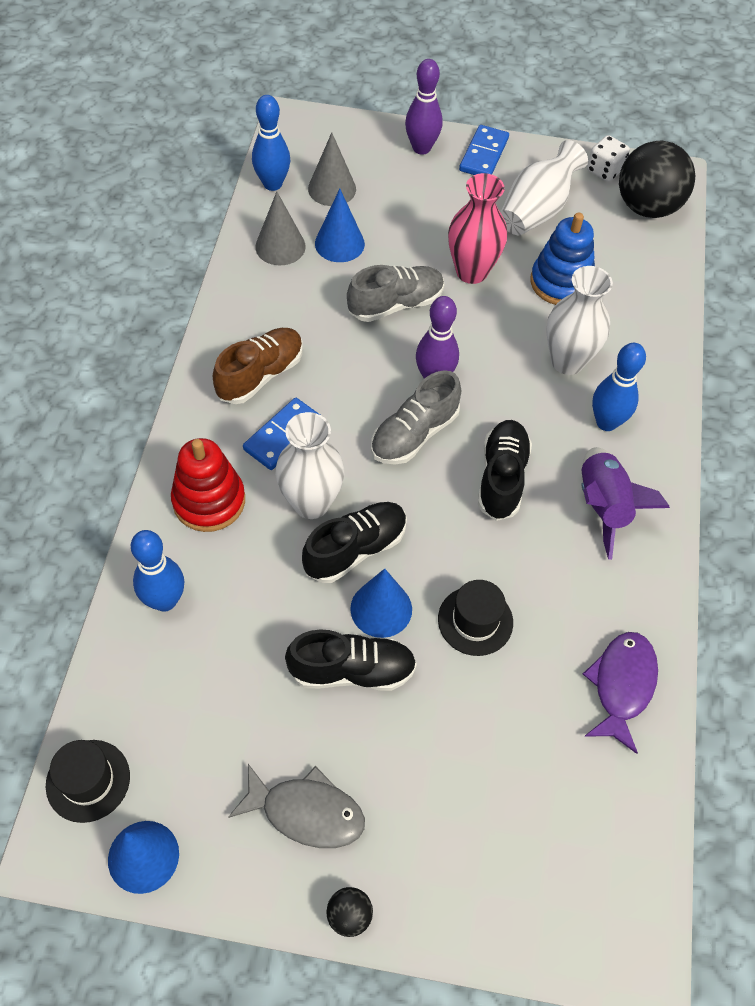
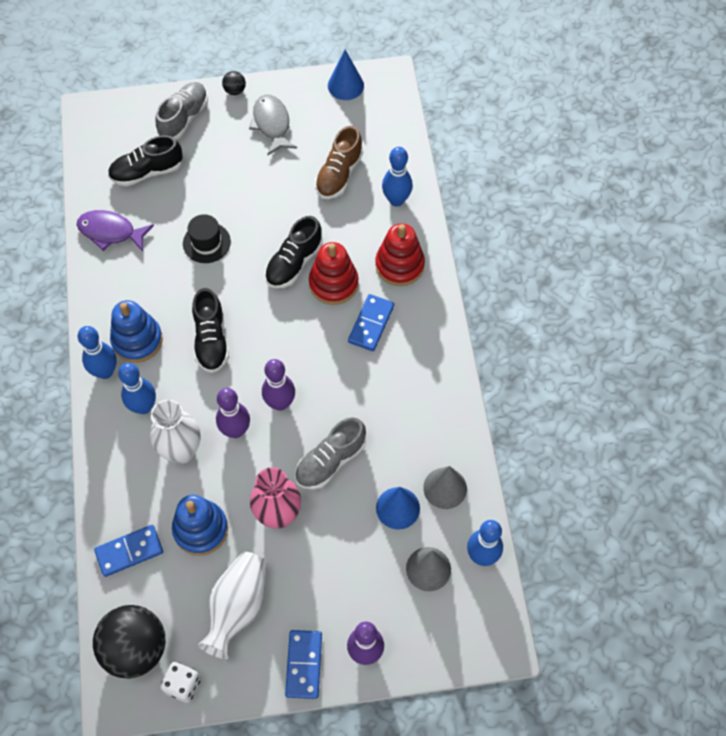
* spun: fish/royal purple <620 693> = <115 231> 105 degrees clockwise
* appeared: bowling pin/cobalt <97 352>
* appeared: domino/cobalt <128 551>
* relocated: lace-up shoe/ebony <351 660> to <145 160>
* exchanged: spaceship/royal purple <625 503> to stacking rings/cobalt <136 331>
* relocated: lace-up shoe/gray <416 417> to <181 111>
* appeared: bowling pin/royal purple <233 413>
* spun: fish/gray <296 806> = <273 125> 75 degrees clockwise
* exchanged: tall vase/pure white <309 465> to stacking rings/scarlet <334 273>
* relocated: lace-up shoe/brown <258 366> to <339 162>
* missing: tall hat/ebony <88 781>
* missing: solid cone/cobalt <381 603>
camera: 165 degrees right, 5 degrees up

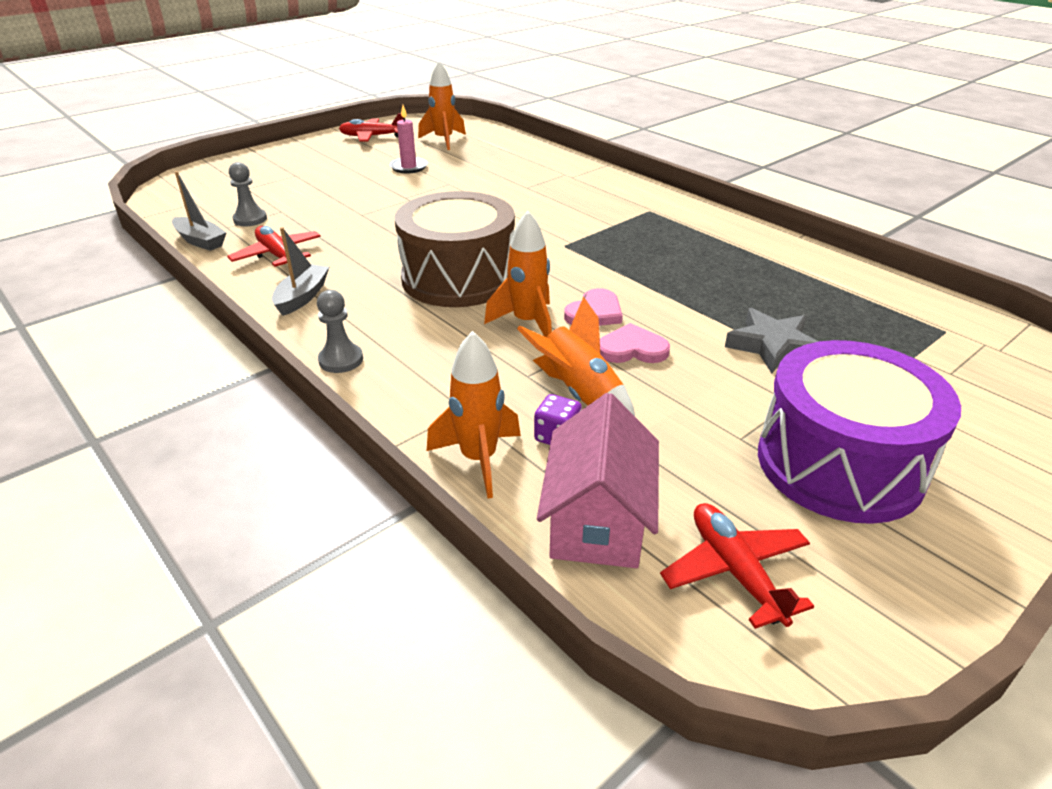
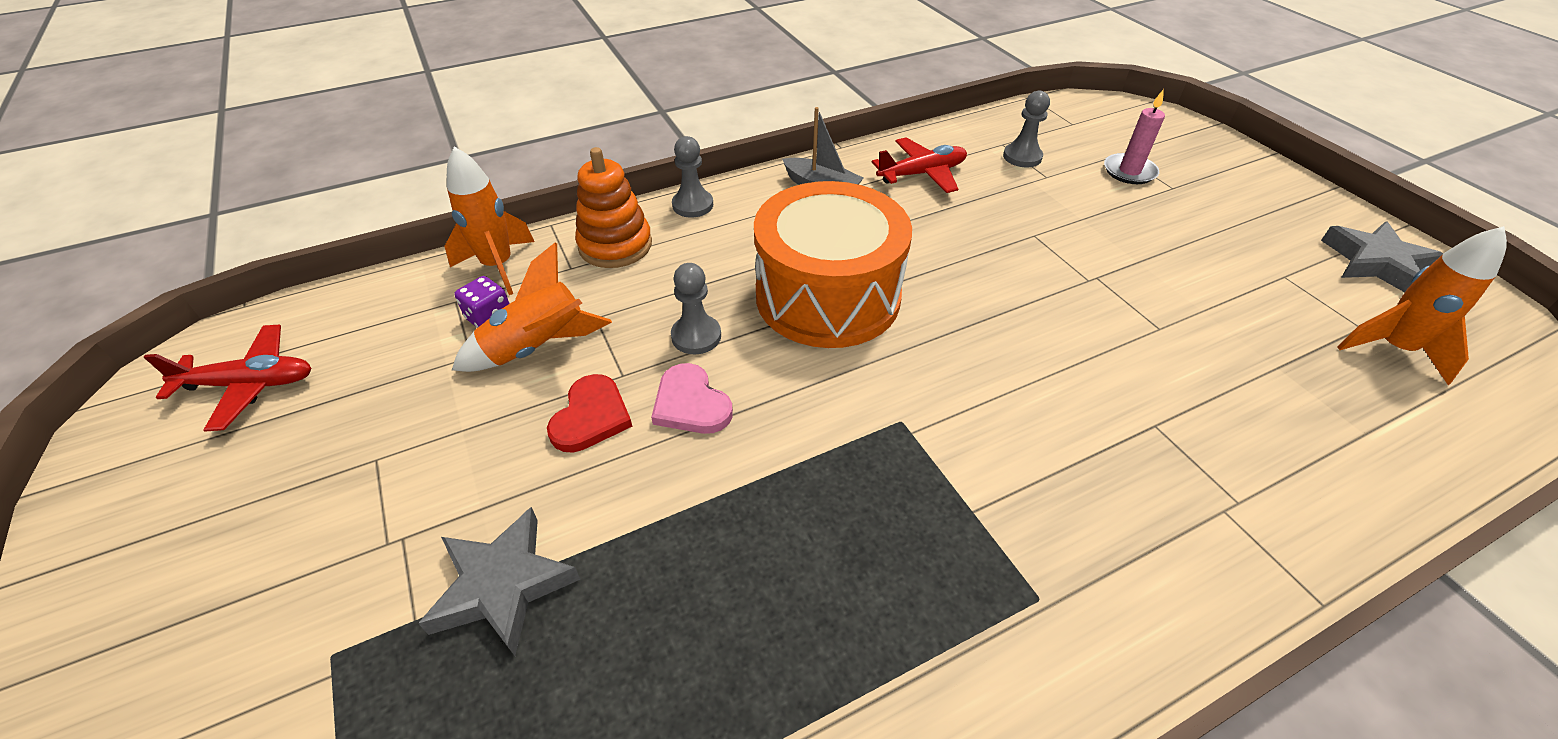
* colour: heart/pink <635 343> to heart/scarlet <589 413>
* appeared: stacking rings/orange <613 207>
* exchanged: spaceship/orange <518 274> to game pawn/gray <696 308>
* colour: drum/brown <455 249> to drum/orange <833 264>
* relocated: candle/pink <409 139> to <1134 136>
* exchanged: toy plane/scarlet <371 127> to five-pointed star/gray <1382 256>
* missing: toy boat/gray <199 211>
* missing: cottage/pink <598 480>
* missing: drum/royal purple <859 432>
camera: 105 degrees right, 10 degrees up

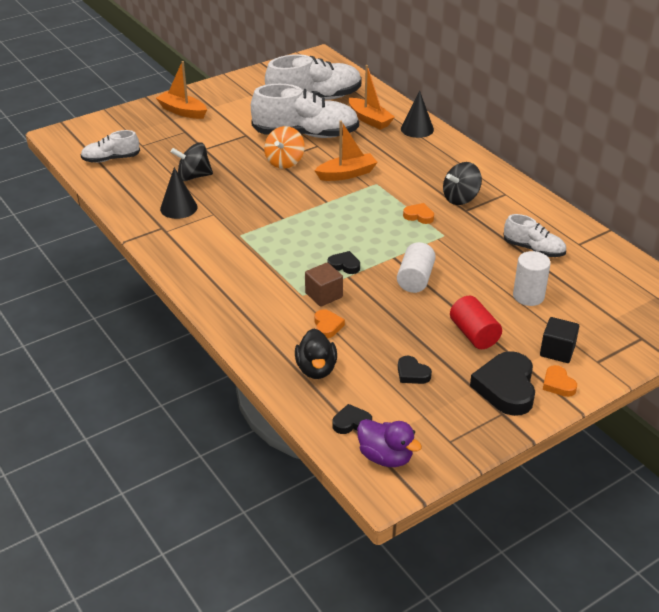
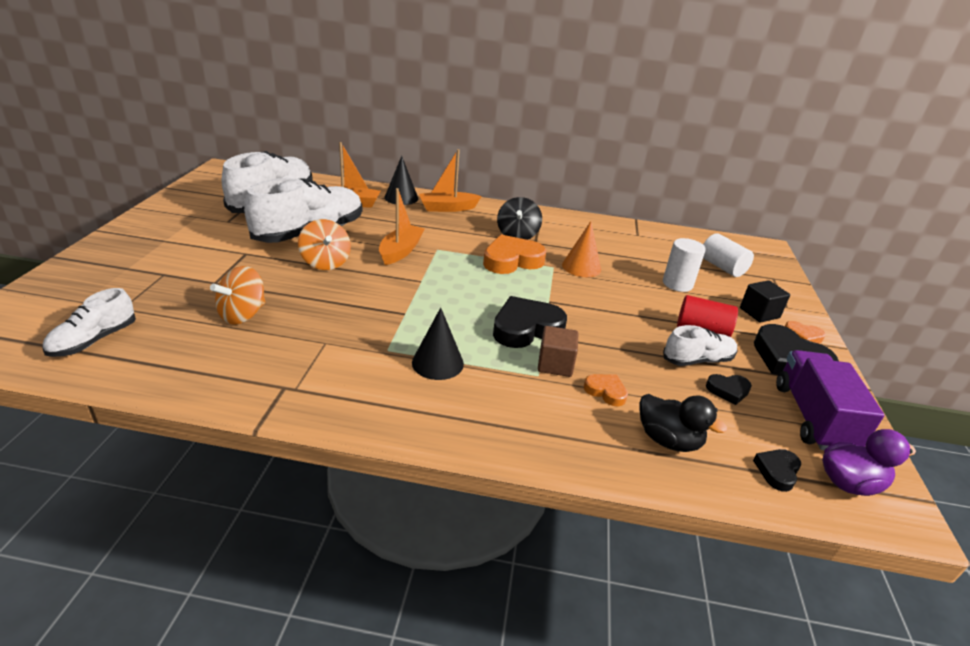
* colour: toy top/ebony <192 161> to toy top/orange <237 295>
* relocated: solid cone/ebony <179 193> to <438 343>
* relocated: toy boat/orange <181 90> to <450 180>
* size: heart/orange <418 213> = <514 254> x1.96
* size: heart/ebony <343 262> = <530 322> x1.96
* appeared: solid cone/orange <581 249>
* relocated: lace-up shoe/pure white <535 235> to <700 345>
* relocated: cylinder/pure white <416 267> to <728 255>
* appeared: truck/royal purple <830 400>
camera: 50 degrees left, 5 degrees down

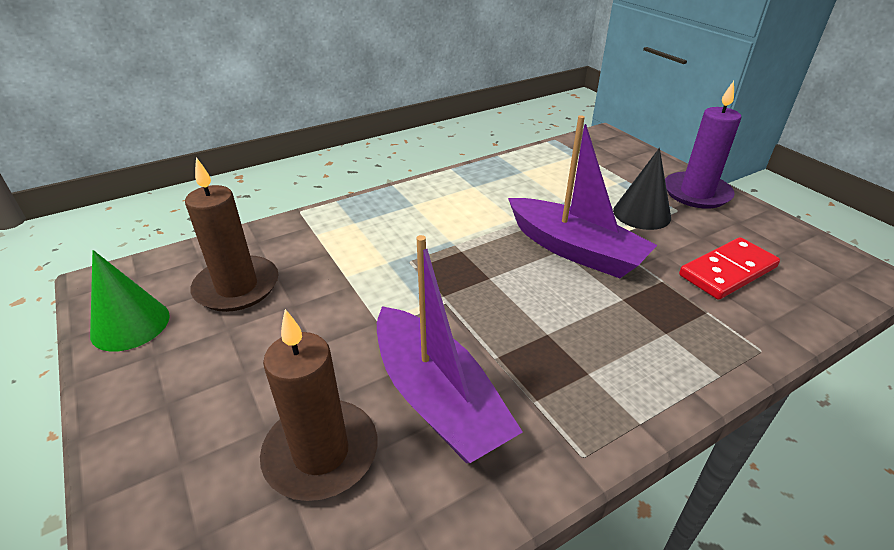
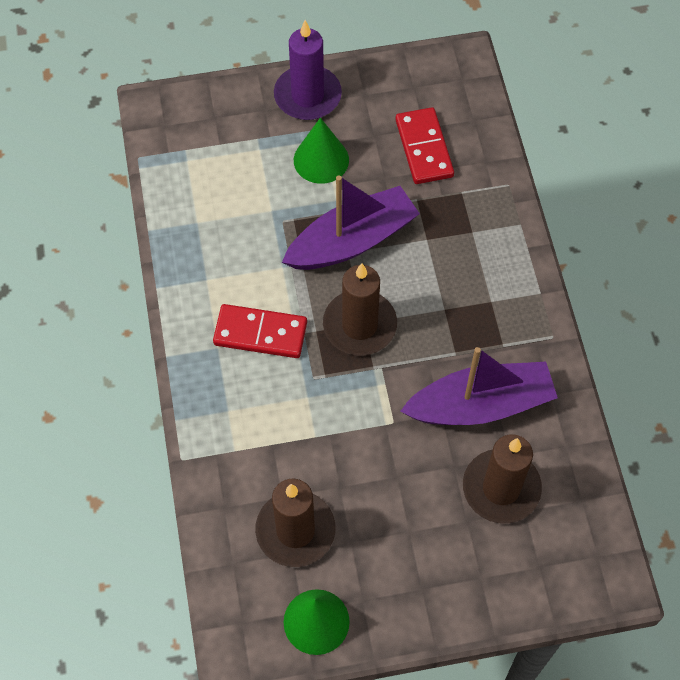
* appeared: domino/scarlet <260 331>
* colour: solid cone/ebony <642 189> to solid cone/emerald <321 151>
* appeared: candle/brown <360 309>
camera: 70 degrees left, 25 degrees up

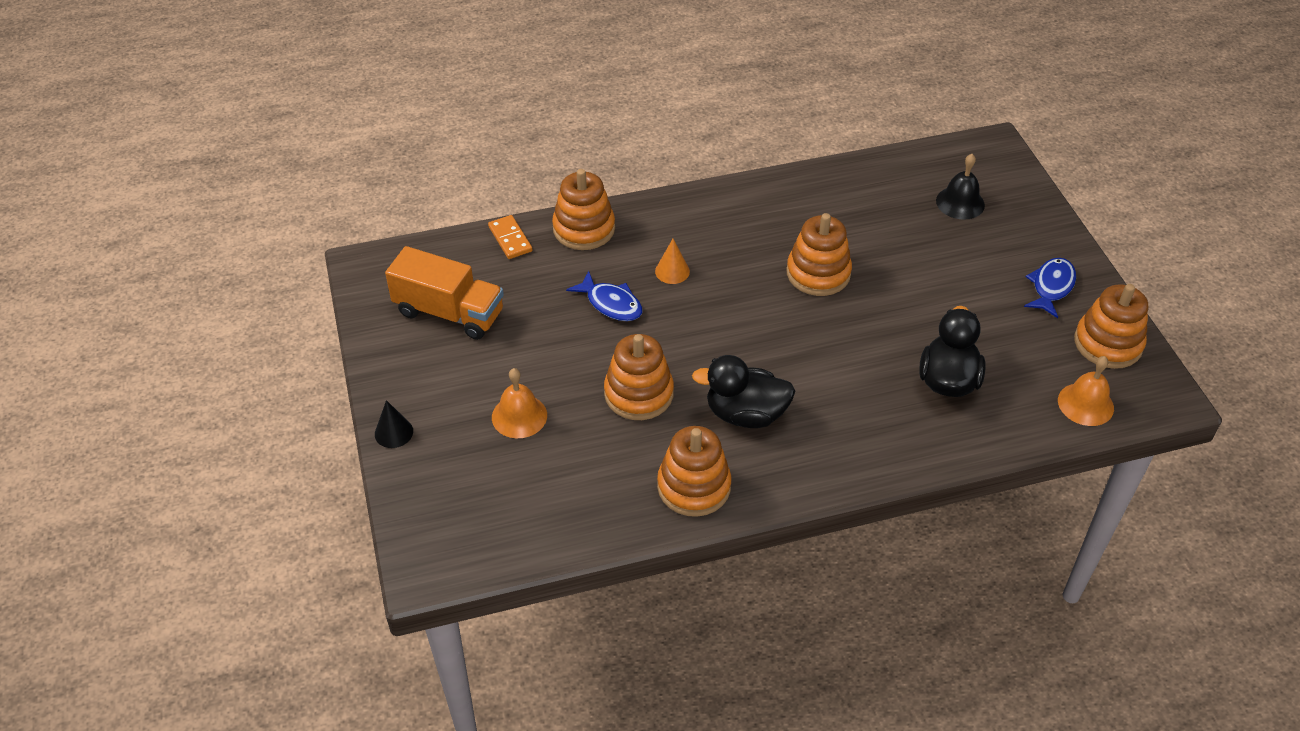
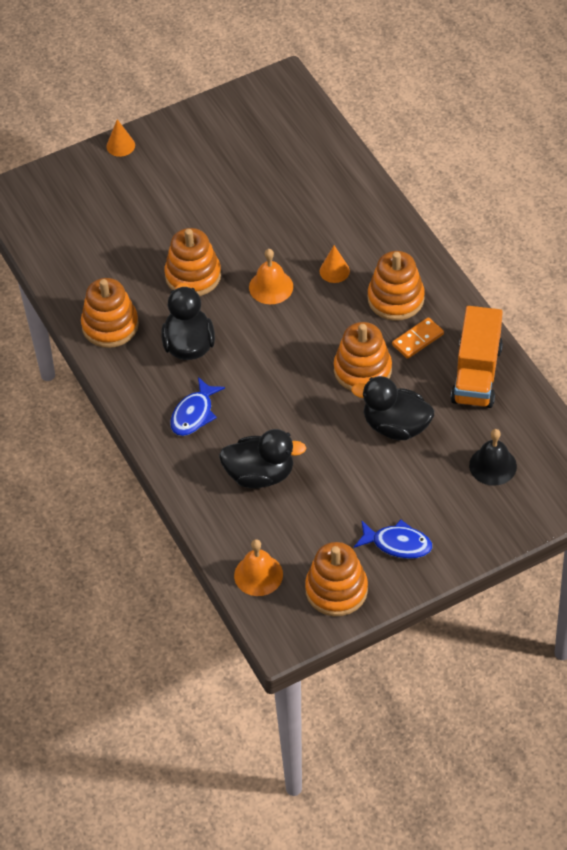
* colour: solid cone/ebony <394 424> to solid cone/orange <120 138>
* relocated: fish/cobalt <604 296> to <197 406>
* relocated: hand bell/orange <519 403> to <271 276>
* appeared: rubber duck/ebony <392 408>
* relocated: stacking rings/orange <583 209> to <396 286>
* relocated: domino/orange <510 237> to <418 338>
* relocated: truck/orange <444 293> to <477 357>
camera: 80 degrees right, 5 degrees up

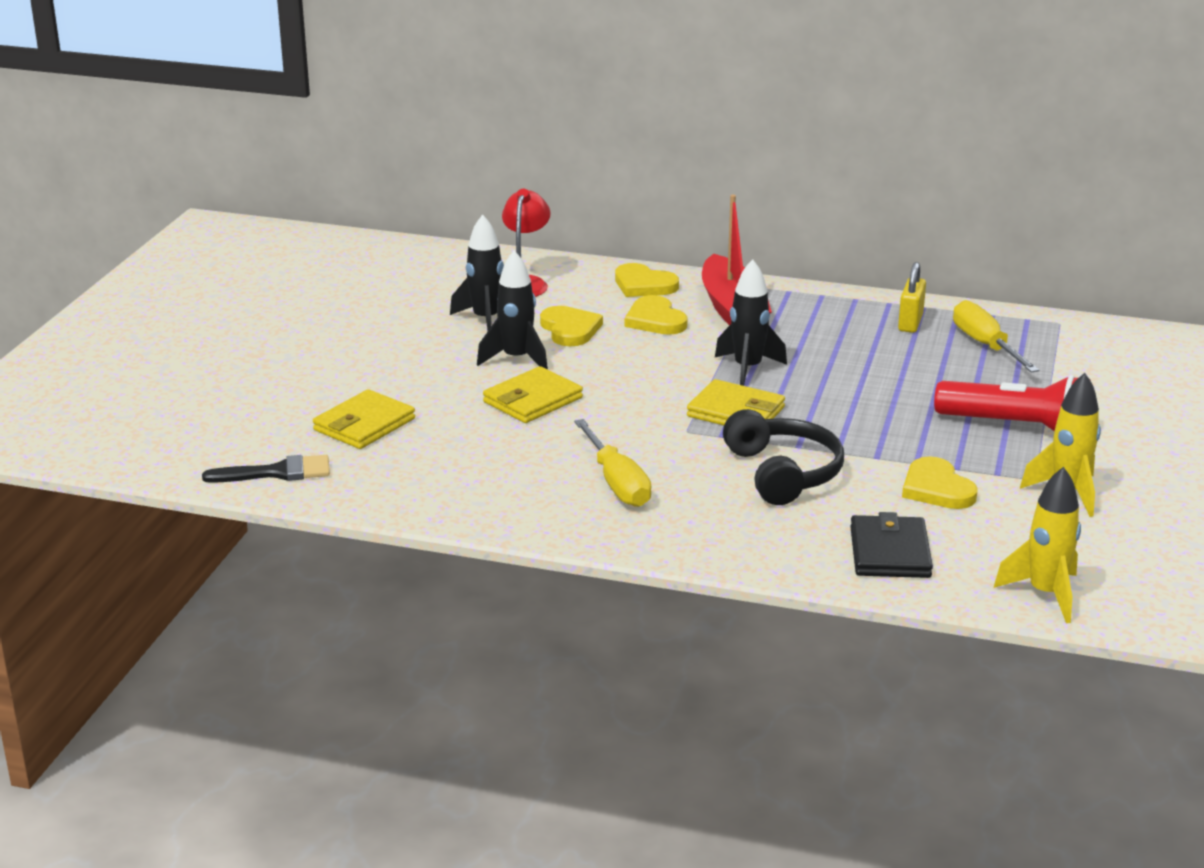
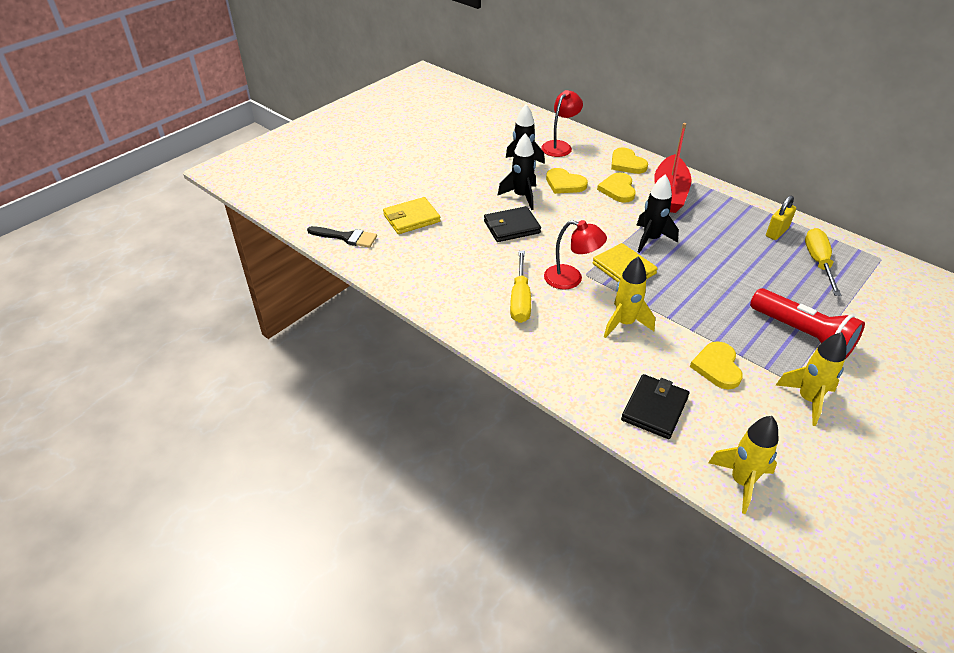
* colour: billfold/yellow <533 394> to billfold/ebony <512 224>
* appeared: desk lamp/scarlet <575 254>
* spun: heart/yellow <571 326> = <567 181> 120 degrees clockwise
* exchanged: headset/ebony <783 457> to spaceship/yellow <629 297>
camera: 25 degrees right, 15 degrees up

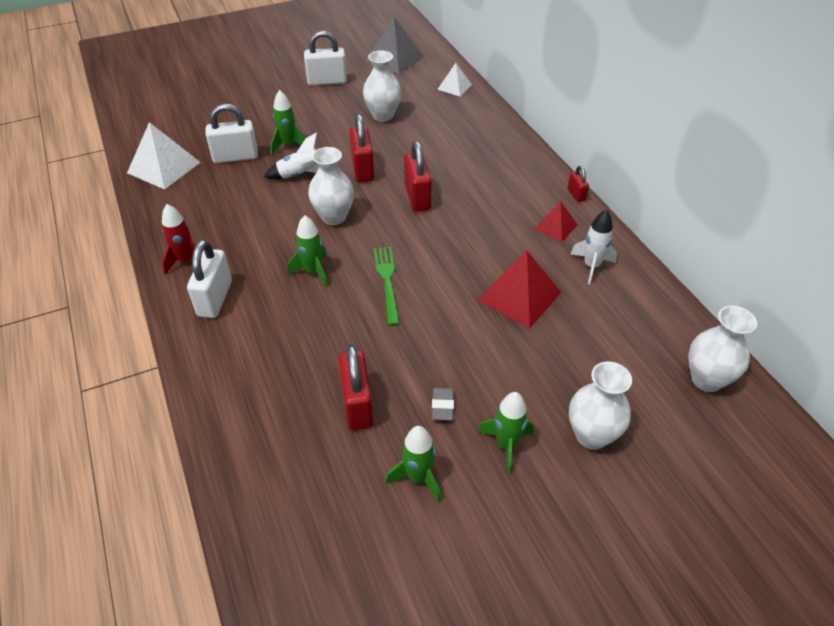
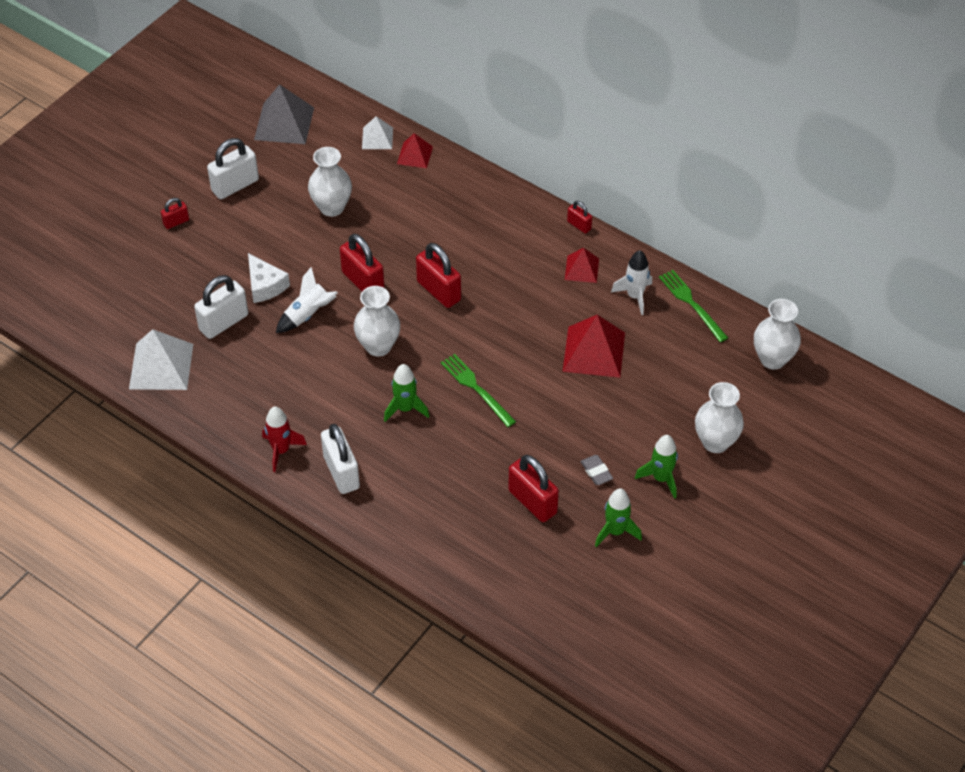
* appeared: lock/scarlet <175 213>
* exchanged: spaceship/emerald <288 122> to cheese/pure white <269 278>
* appeared: pyramid shape/scarlet <415 150>
* appeared: table fork/emerald <693 306>
camera: 30 degrees left, 5 degrees up

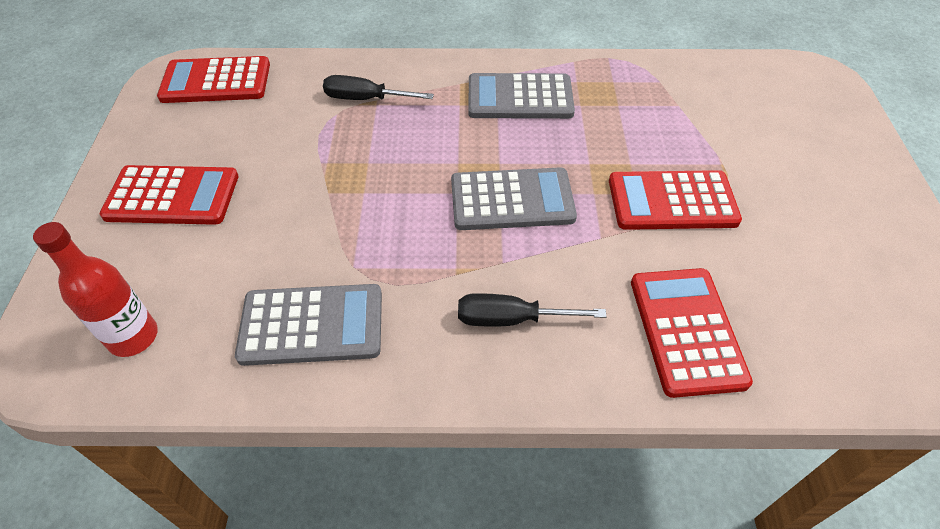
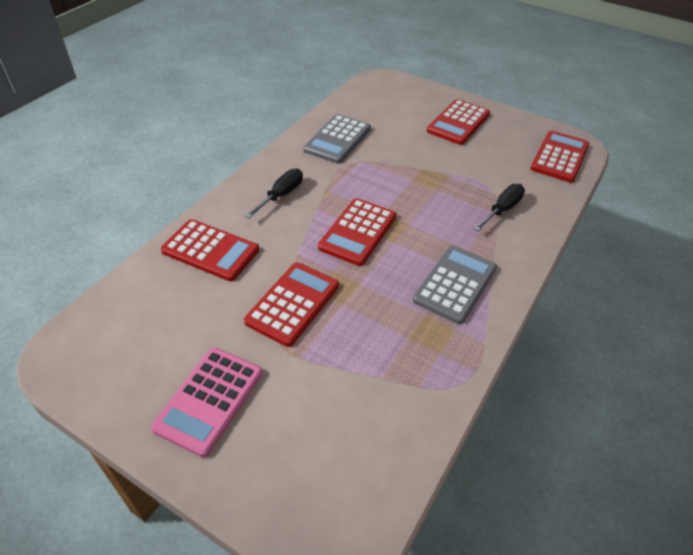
* appeared: adding machine/pink <207 402>
* colour: adding machine/gray <514 198> to adding machine/scarlet <357 232>
* missing: bottle/scarlet <95 289>
camera: 120 degrees right, 5 degrees down

